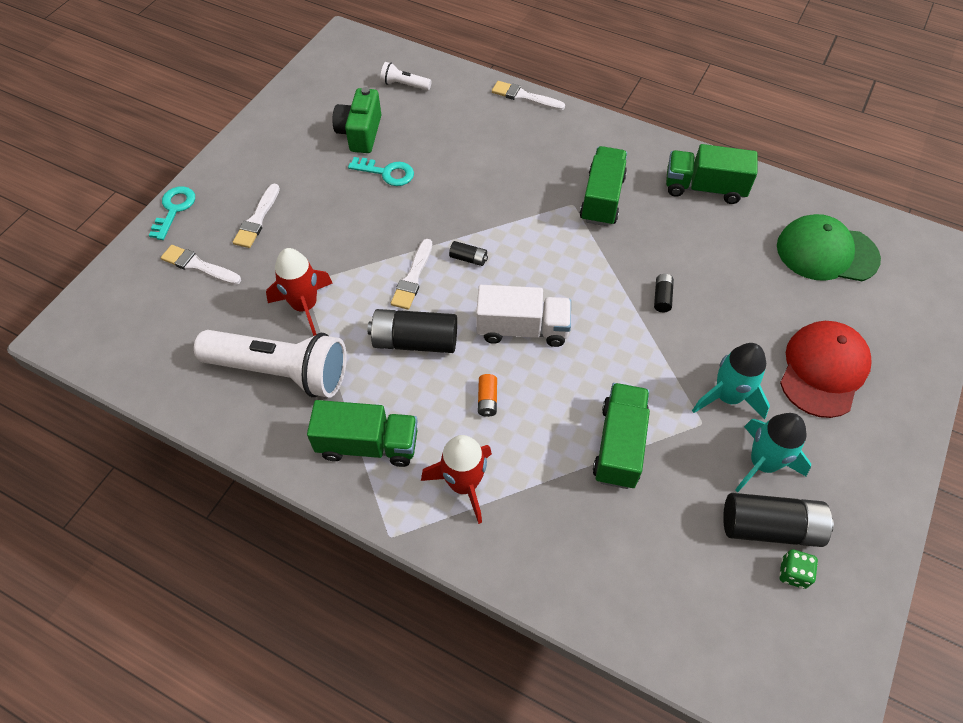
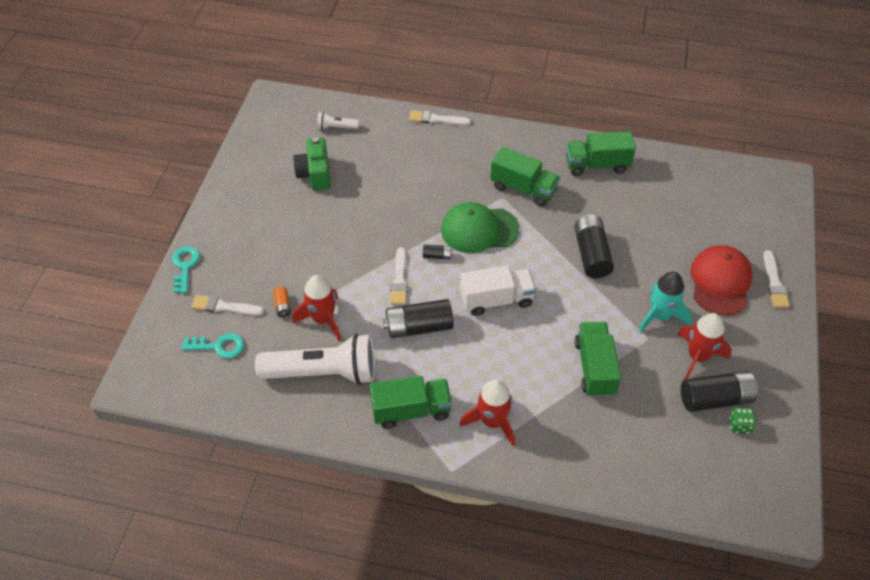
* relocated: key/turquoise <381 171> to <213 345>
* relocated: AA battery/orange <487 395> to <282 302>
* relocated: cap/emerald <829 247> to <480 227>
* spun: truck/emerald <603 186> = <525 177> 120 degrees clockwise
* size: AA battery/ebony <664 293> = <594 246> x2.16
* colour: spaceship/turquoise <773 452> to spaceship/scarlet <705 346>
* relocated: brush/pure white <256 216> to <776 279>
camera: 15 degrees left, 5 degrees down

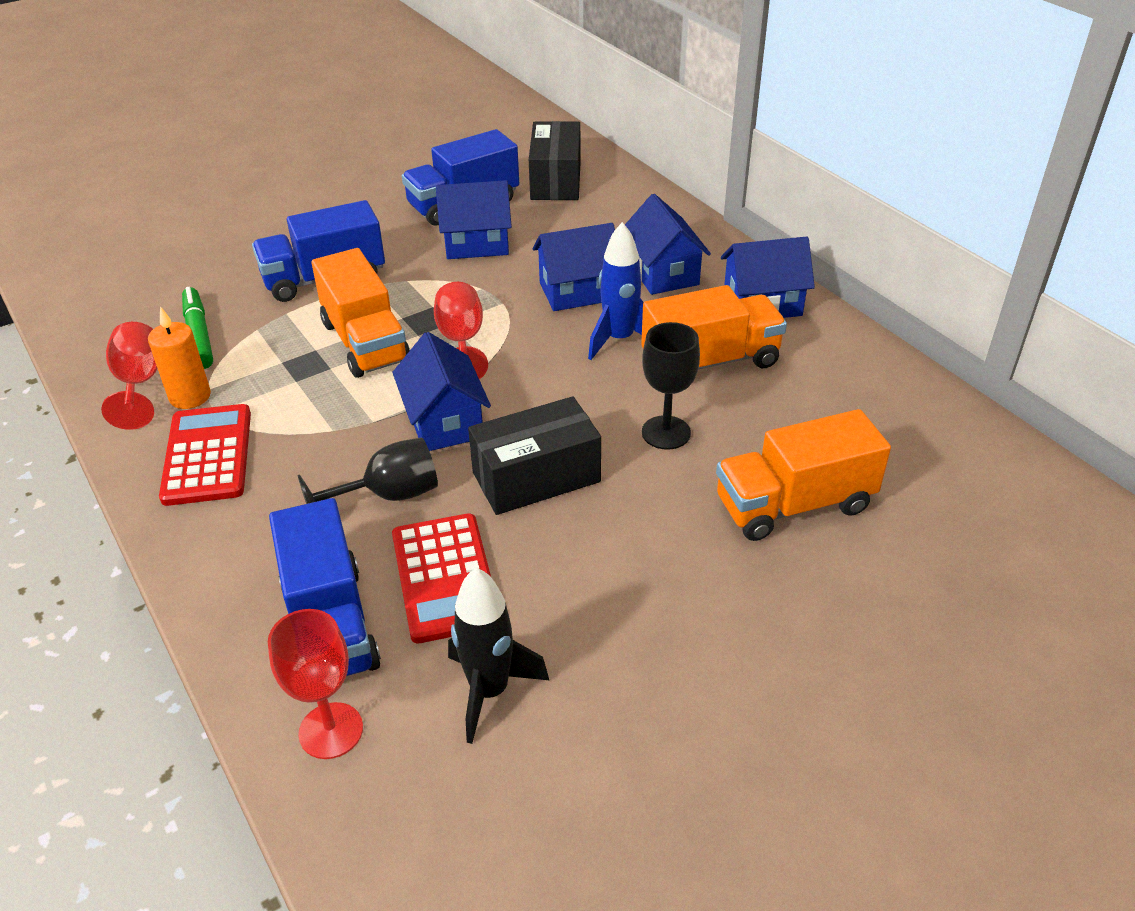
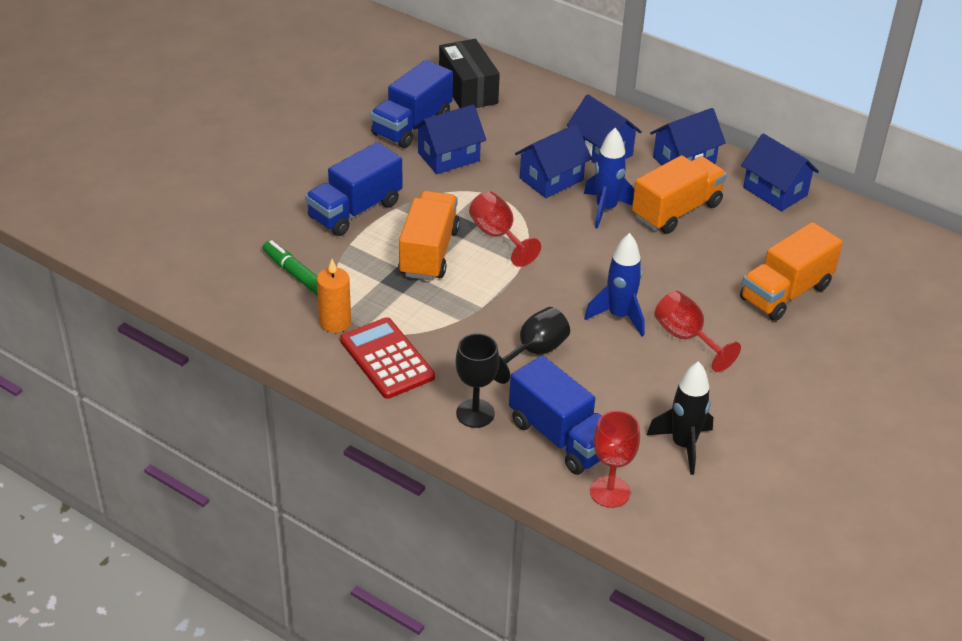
* spun: truck/orange <360 313> = <429 236> 120 degrees counterclockwise
* relocated: wine glass/ebony <671 386> to <477 380>
* exchanged: package/ebony <534 455> to spaceship/cobalt <614 284>
* relocated: wine glass/scarlet <129 376> to <697 331>
* relocated: cottage/cobalt <441 391> to <780 172>
* missing: adding machine/scarlet <441 578>
camera: 25 degrees left, 0 degrees up

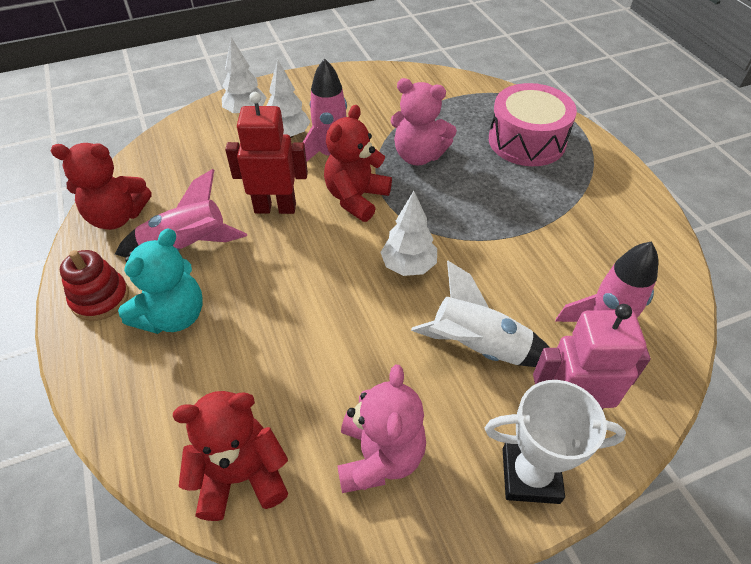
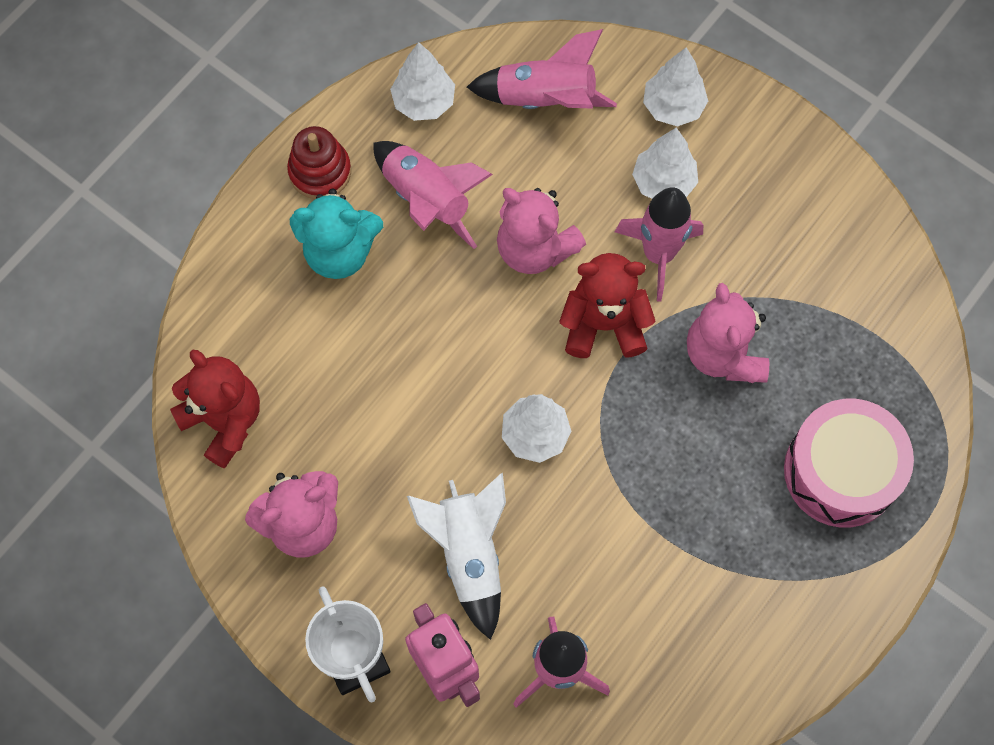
* exchanged: teddy bear/scarlet <101 186> to tree/pure white <422 81>
* appeared: spaceship/pink <542 69>
* exchanged: toy robot/scarlet <266 153> to teddy bear/pink <541 231>
camera: 60 degrees right, 20 degrees up

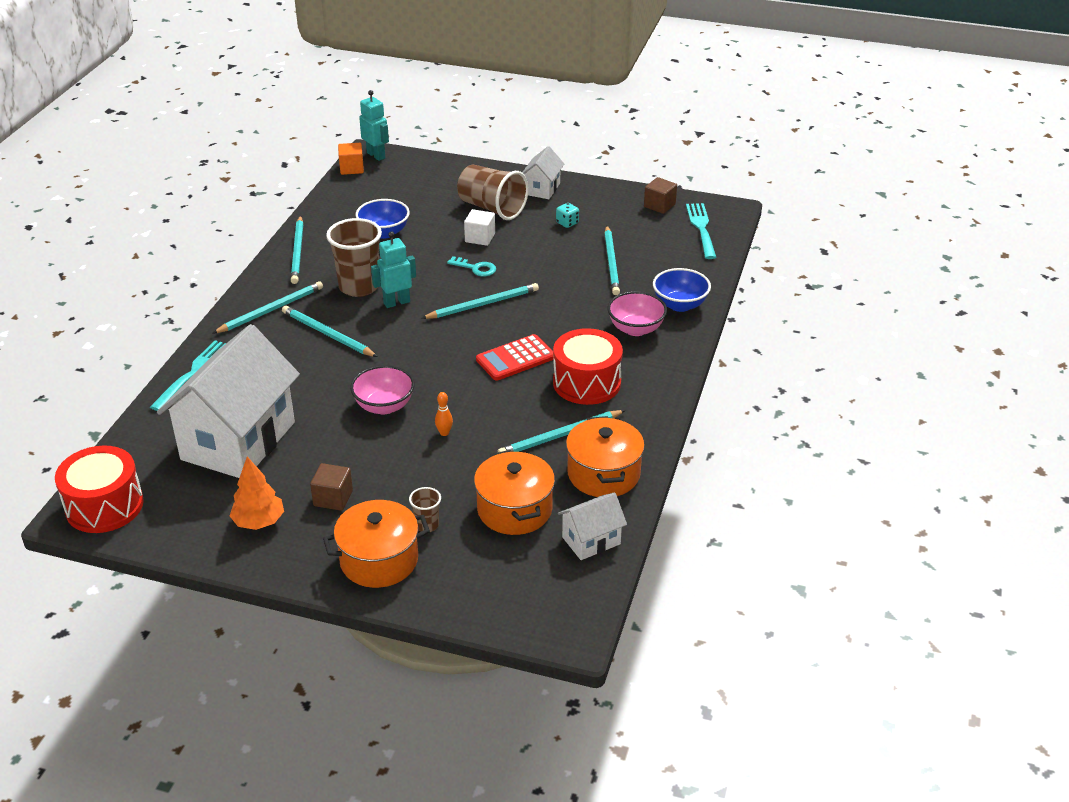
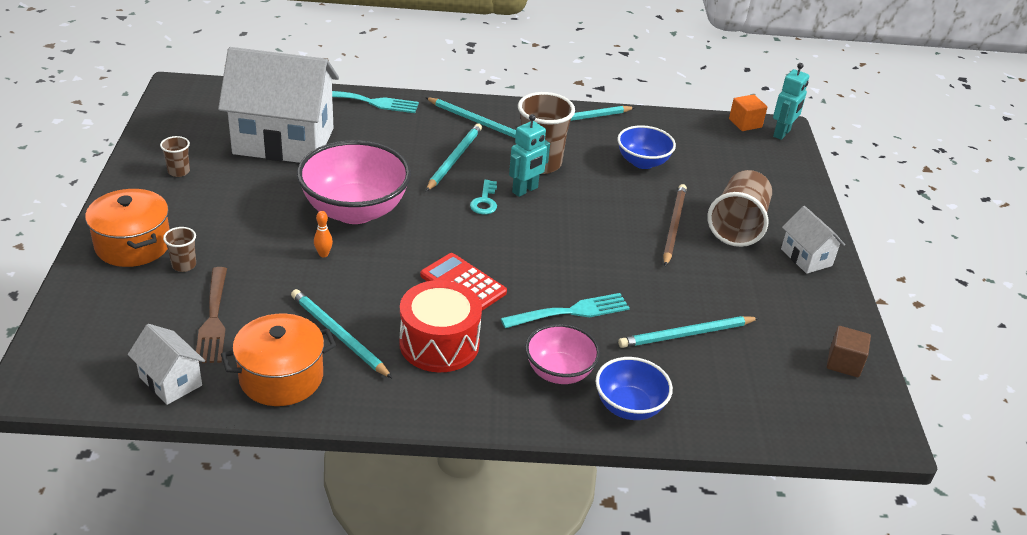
* exchanged: tree/orange <257 493> to beaker/brown <175 156>
* exchanged: cooking pot/orange <514 492> to table fork/brown <211 315>
* size: deep dish/pink <382 389> = <354 182> x1.73
* relocated: key/turquoise <471 266> to <483 197>
* relocated: table fork/turquoise <701 231> to <565 310>
* spun: toy robot/turquoise <393 269> = <529 155> 90 degrees clockwise
* exchanged: cube/pure white <479 227> to lead pencil/brown <675 225>
* spun: cottage/pure white <543 172> = <813 240> 60 degrees clockwise
* missing: drum/scarlet <99 489>
* missing: cube/brown <331 487>
* missing: lead pencil/turquoise <480 301>
* missing: game die/turquoise <567 215>
camera: 70 degrees right, 0 degrees up

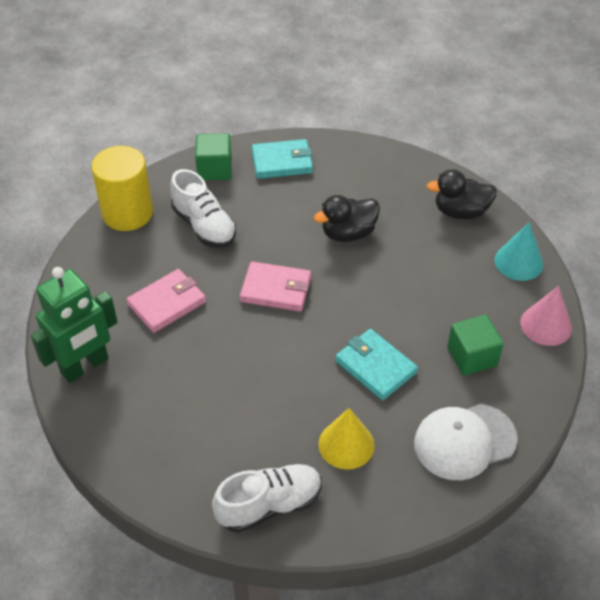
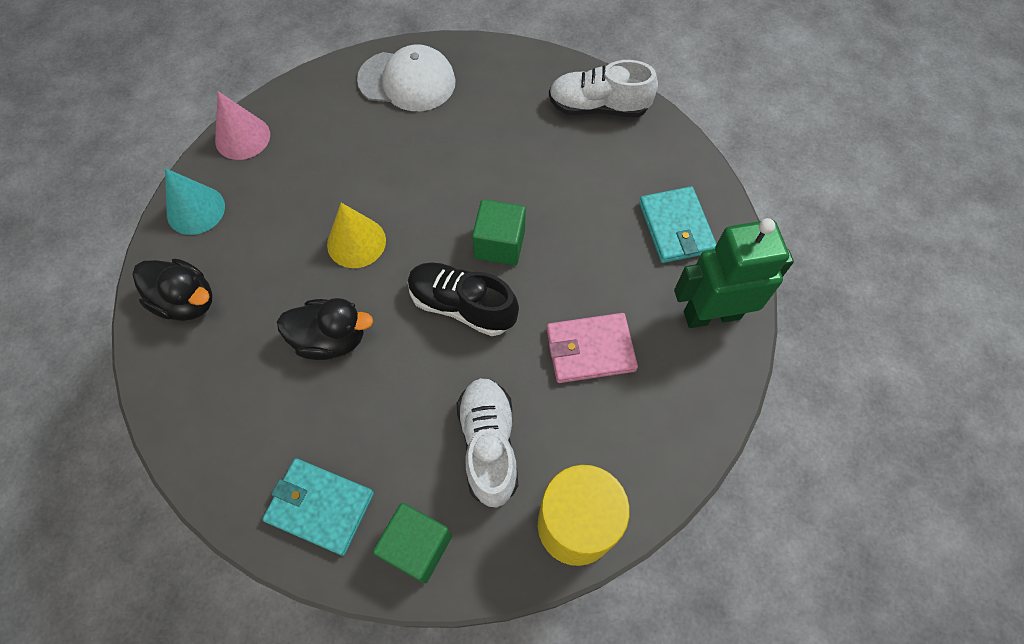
* relocated: solid cone/yellow <346 439> to <356 235>
* exchanged: billfold/pink <275 286> to lace-up shoe/ebony <463 299>
* relocated: cube/emerald <475 345> to <499 232>
* relocated: billfold/turquoise <376 365> to <678 224>
camera: 150 degrees left, 15 degrees up

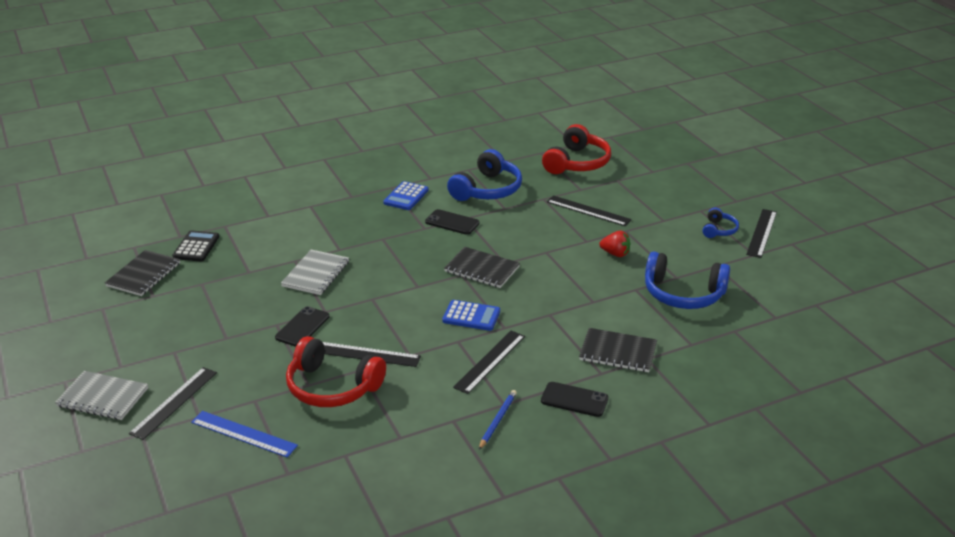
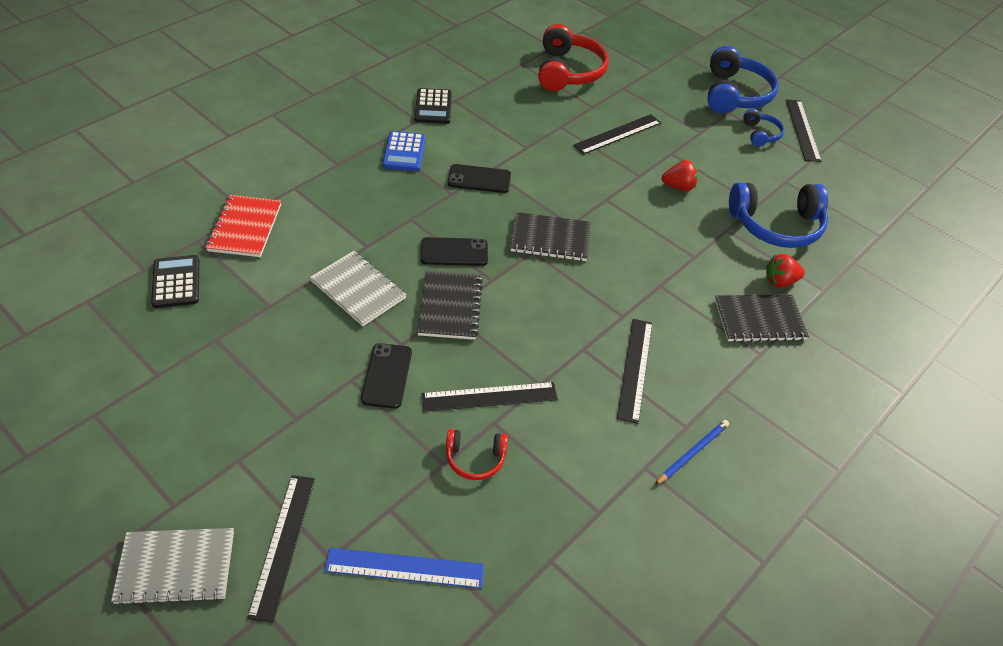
* appeared: notebook/scarlet <243 226>
* spun: notebook/gray <315 272> = <358 288> 45 degrees counterclockwise
* appeared: adding machine/ebony <433 106>
* relocated: notebook/ebony <142 273> to <450 305>
* relocated: smartphone/ebony <574 399> to <454 251>
* size: headset/scarlet <336 371> = <477 454> x0.51
* spun: ruler/ebony <589 210> = <617 134> 45 degrees counterclockwise
* spun: lead pencil/cobalt <498 420> = <692 452> 45 degrees clockwise
* relocated: headset/cobalt <484 175> to <743 80>
* appeared: toy strawberry/scarlet <785 271>
* missing: adding machine/cobalt <471 315>
camera: 25 degrees left, 15 degrees up

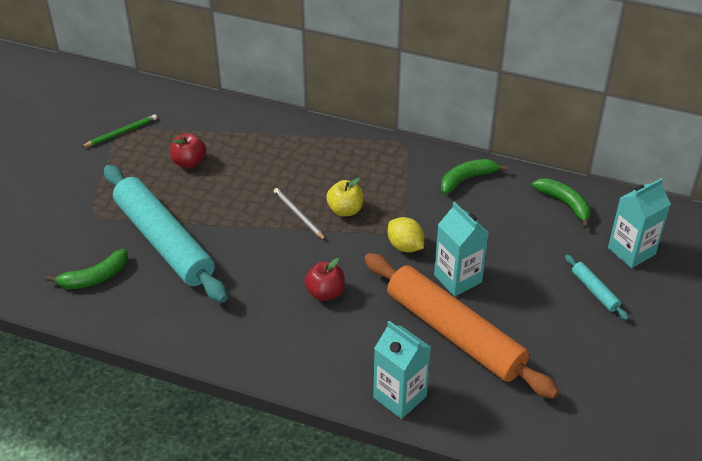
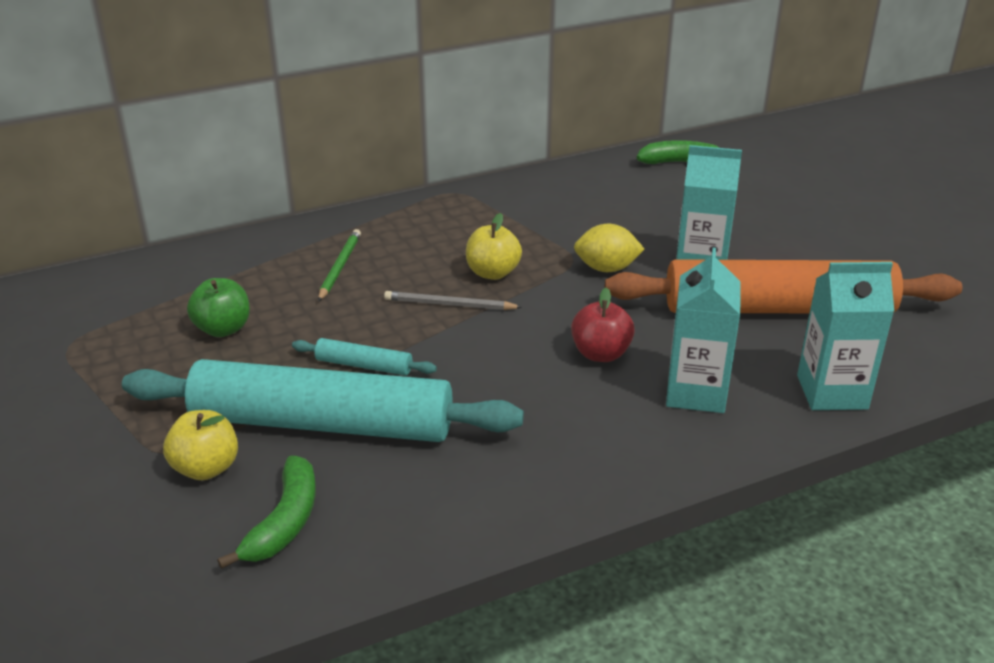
* appeared: apple/yellow <200 445>
* colour: apple/scarlet <188 150> to apple/emerald <218 307>
* relocated: rolling pin/turquoise <597 287> to <364 357>
* relocated: lead pencil/emerald <119 130> to <339 265>
* relocated: milk carton/turquoise <639 223> to <703 330>
* missing: banana/emerald <474 176>
camera: 45 degrees left, 10 degrees down

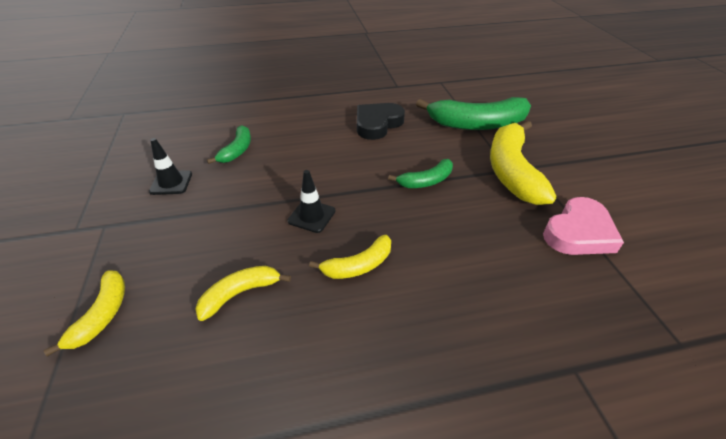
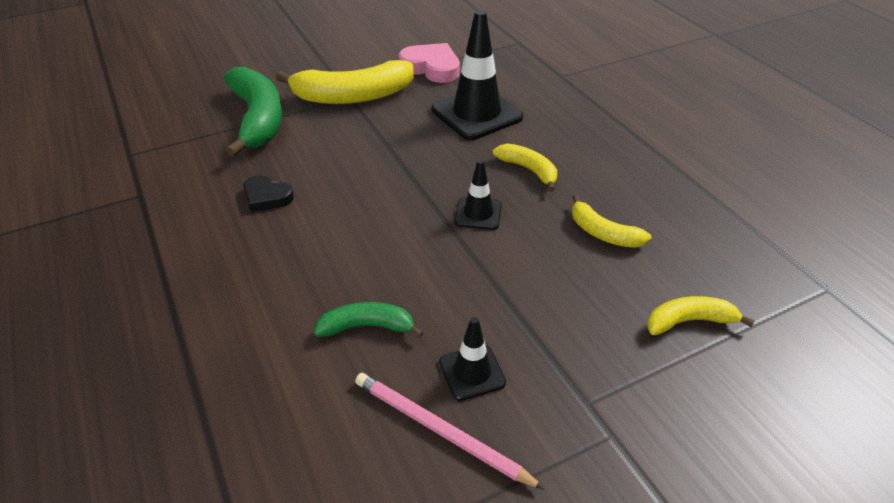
* size: heart/ebony <381 121> = <268 193> x0.63
* appeared: lead pencil/pink <450 431>
* appeared: traffic cone/ebony <477 75>
* missing: banana/emerald <420 173>
camera: 105 degrees left, 0 degrees up

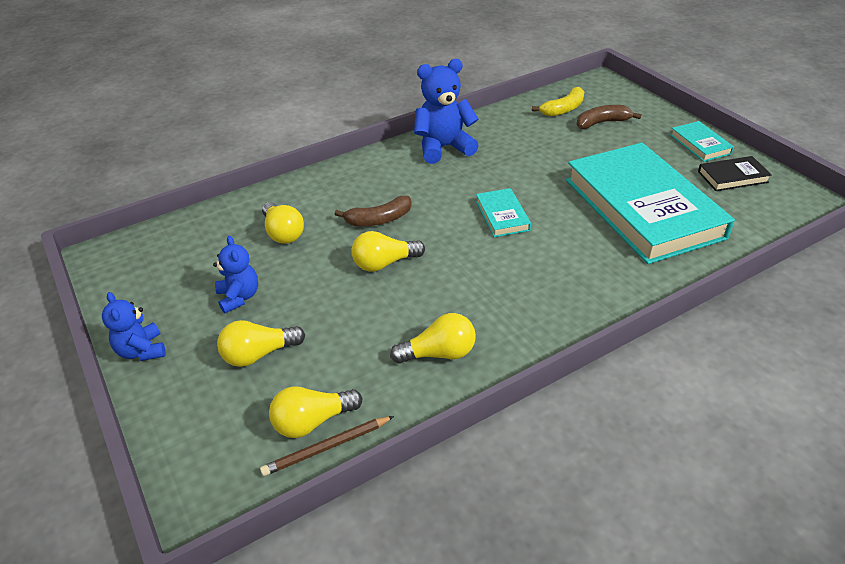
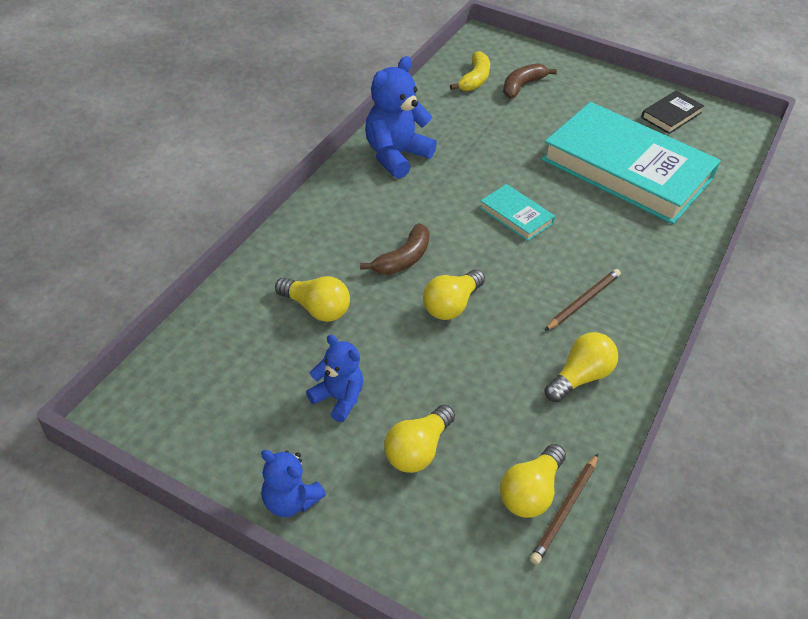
* appeared: lead pencil/brown <582 300>
* missing: hardcover/turquoise <702 141>
camera: 35 degrees left, 5 degrees up

